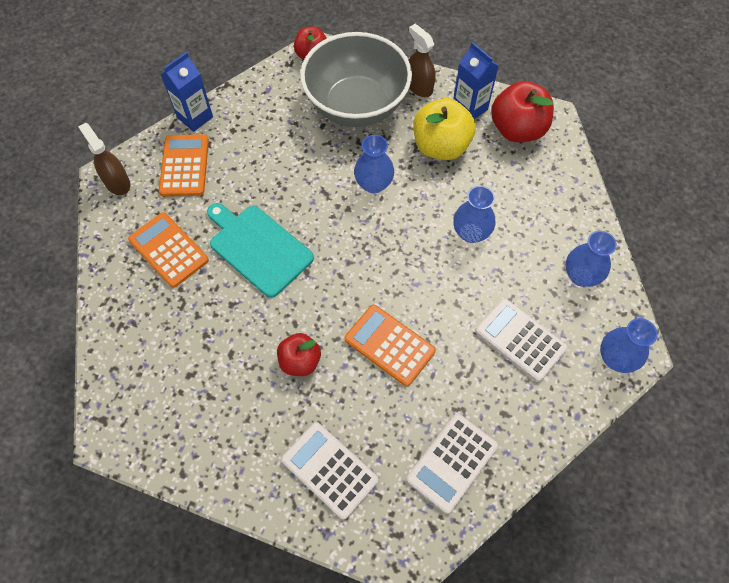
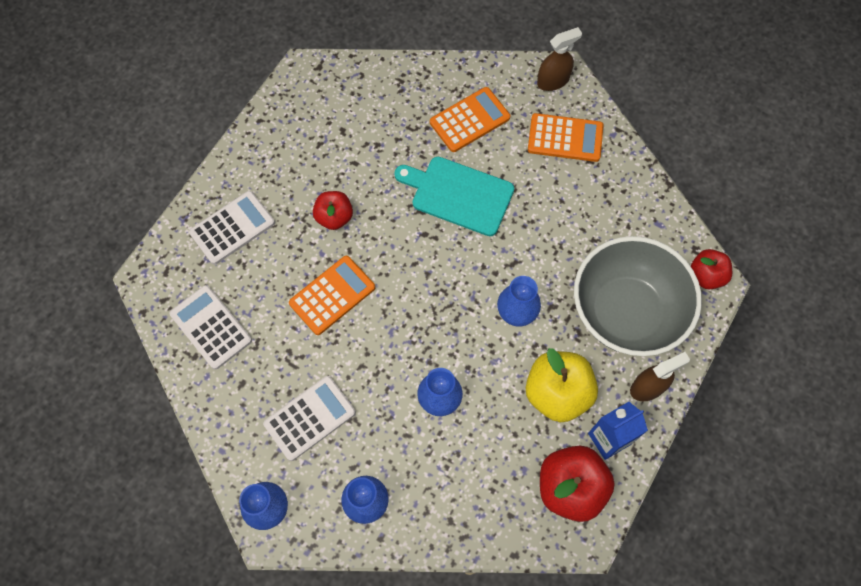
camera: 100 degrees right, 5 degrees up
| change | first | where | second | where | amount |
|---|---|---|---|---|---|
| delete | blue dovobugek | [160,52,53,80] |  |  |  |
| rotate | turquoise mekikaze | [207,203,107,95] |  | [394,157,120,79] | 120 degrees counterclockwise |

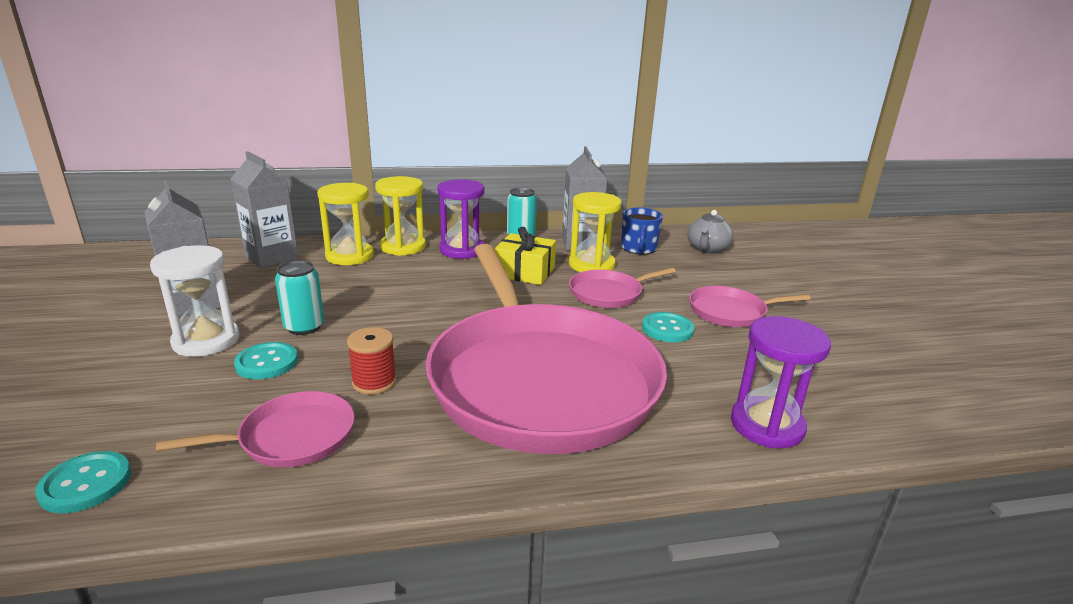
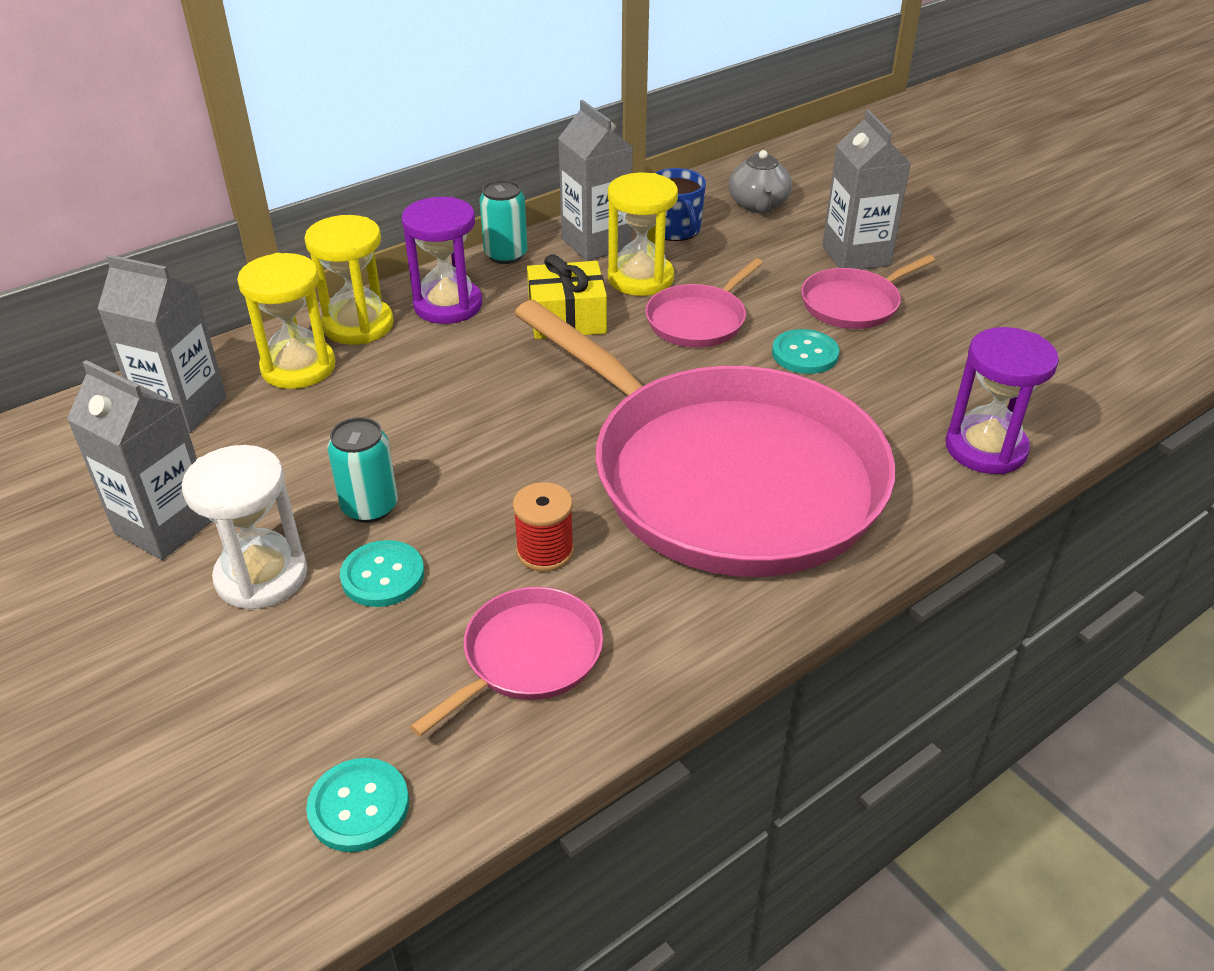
camera: 25 degrees left, 15 degrees up
| change | first | where | second | where | amount |
|---|---|---|---|---|---|
| insert |  |  | grey dovobugek | [822,109,89,161] |  |

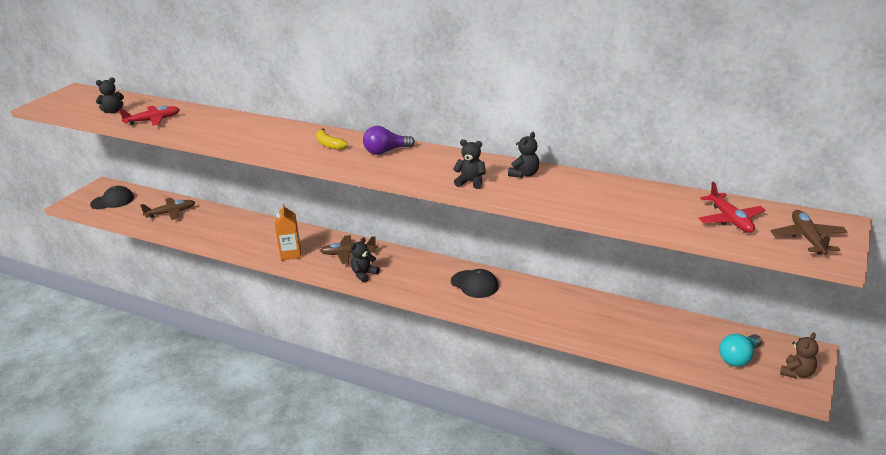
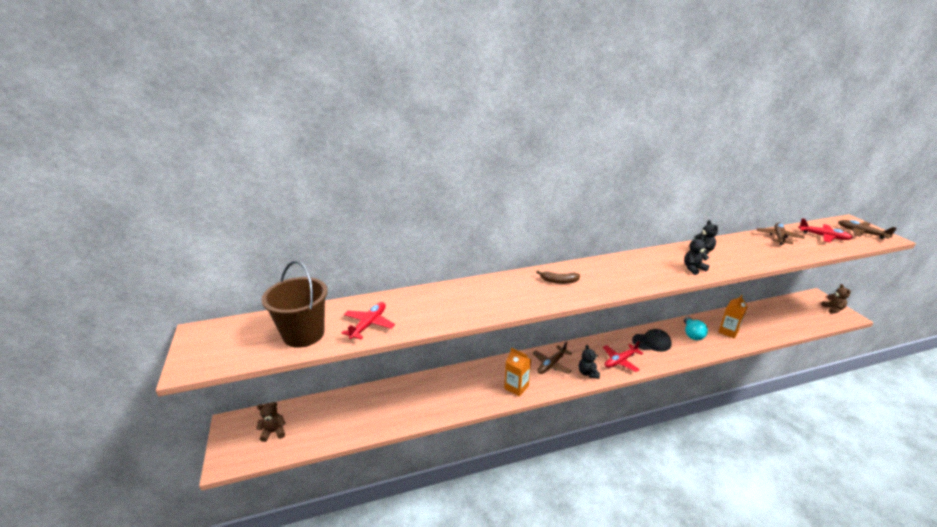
camera: 45 degrees left, 0 degrees up
| change | first | where | second | where | amount |
|---|---|---|---|---|---|
| delete | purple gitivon | [363,126,52,29] |  |  |  |
| insert |  |  | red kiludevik | [603,341,40,31] |  |
| insert |  |  | orange dovobugek | [718,295,30,44] |  |
| move | brown kiludevik | [140,198,55,22] |  | [757,222,48,23] |  |
| move | turquoise gitivon | [719,334,43,33] |  | [684,317,24,23] |  |
| replace | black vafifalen | [90,186,44,23] | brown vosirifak | [256,402,30,40] |  |
| replace | black vosirifak | [96,77,28,36] | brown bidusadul | [261,261,67,87] |  |
| recolor | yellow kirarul | [316,128,32,22] | brown kirarul | [536,270,44,14] |  |

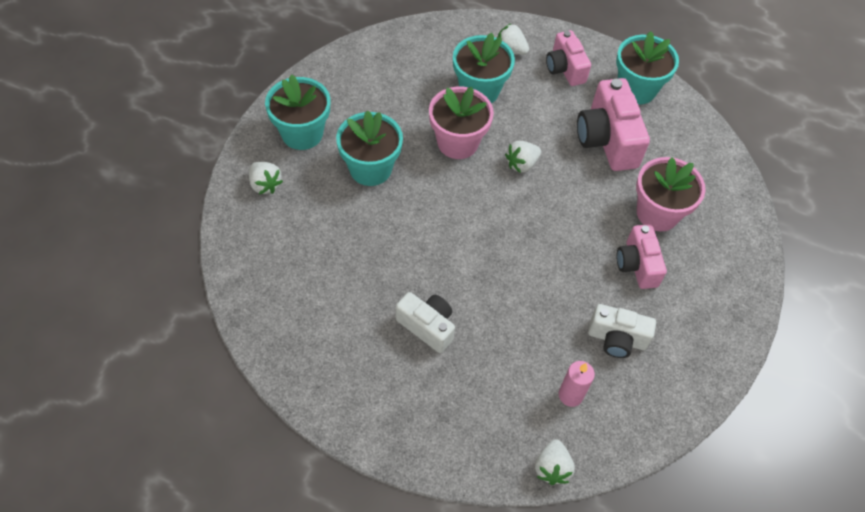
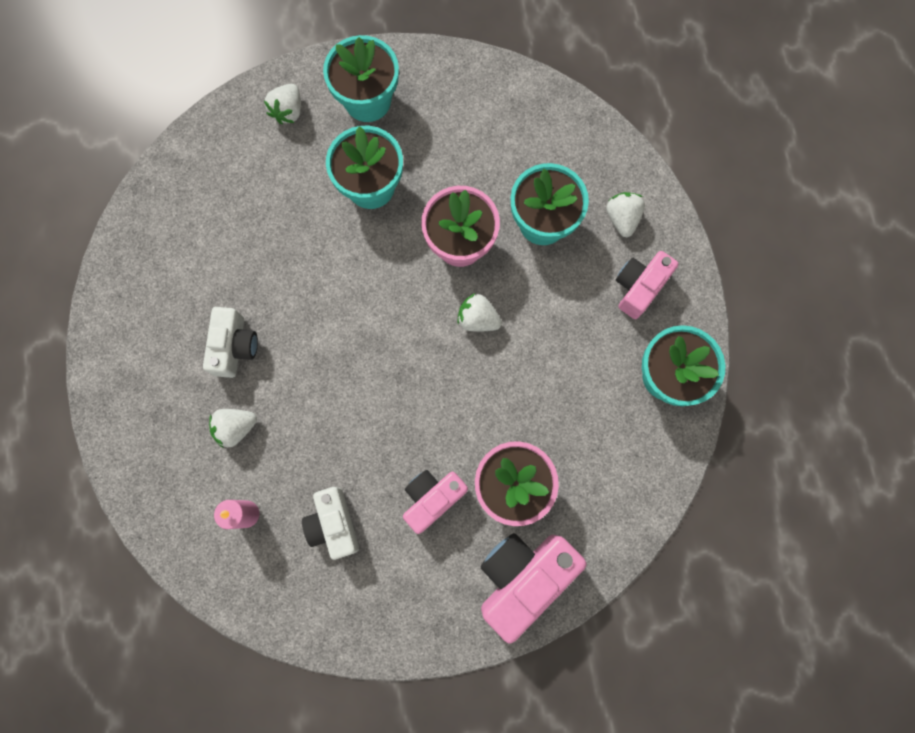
camera: 60 degrees right, 20 degrees up
| change | first | where | second | where | amount |
|---|---|---|---|---|---|
| move | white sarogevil | [535,439,40,46] |  | [209,409,48,39] |  |
| move | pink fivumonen | [577,78,73,93] |  | [480,533,106,111] |  |

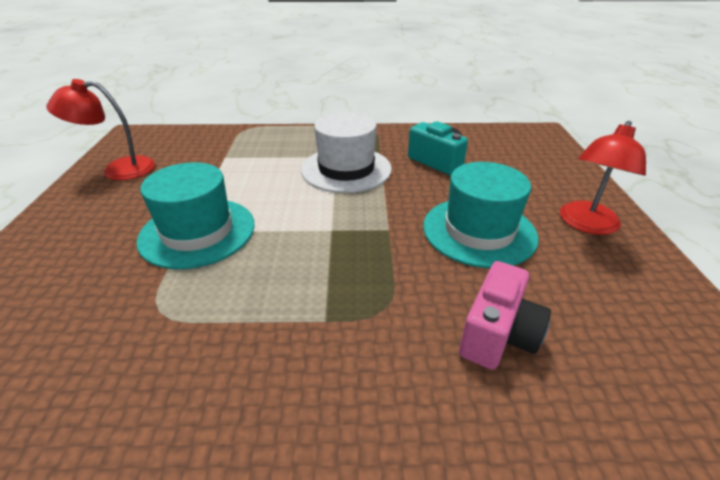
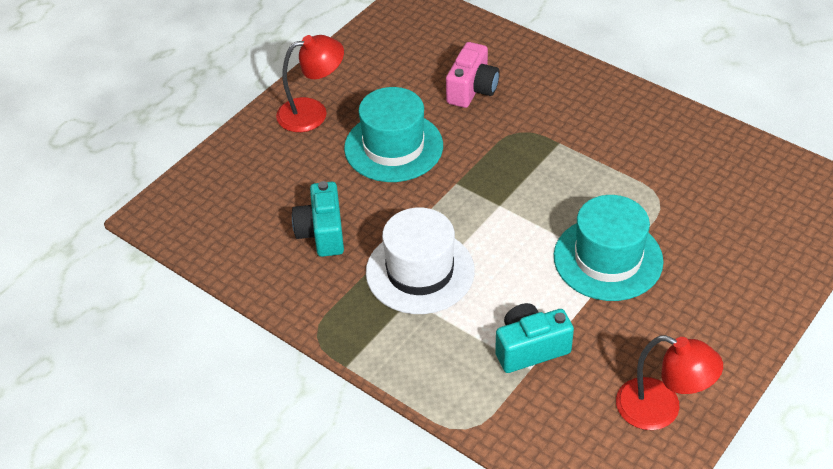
camera: 140 degrees left, 10 degrees up
| change | first | where | second | where | amount |
|---|---|---|---|---|---|
| insert |  |  | turquoise fivumonen | [495,303,79,70] |  |
| rotate | pink fivumonen | [459,261,92,109] |  | [446,42,54,66] | 135 degrees clockwise |

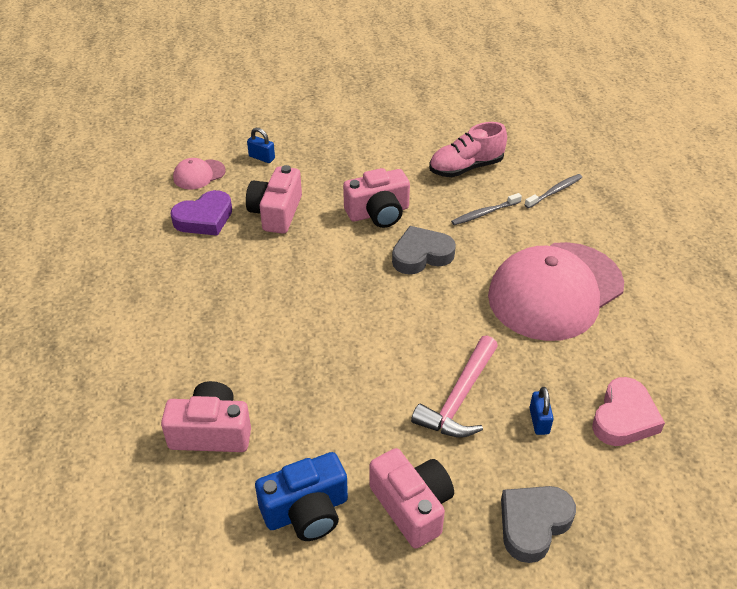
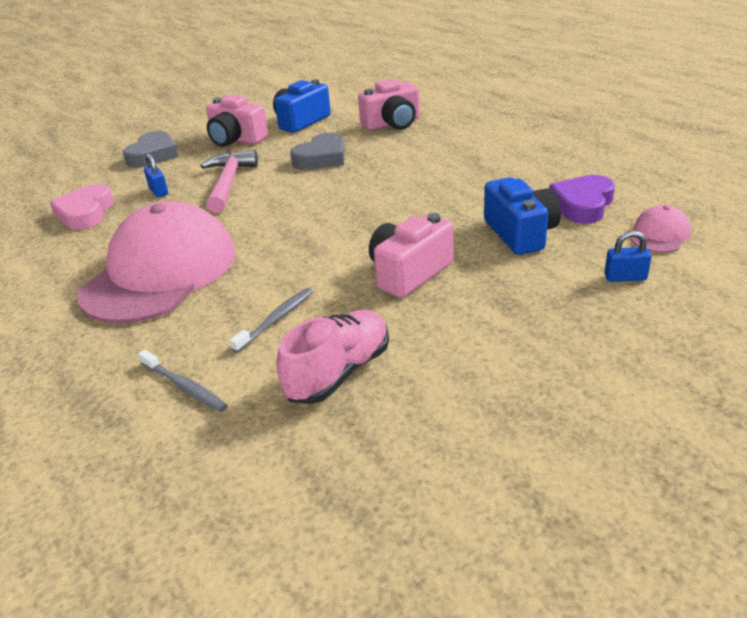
camera: 155 degrees right, 10 degrees down
| change | first | where | second | where | amount |
|---|---|---|---|---|---|
| move | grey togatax | [392,226,64,48] |  | [290,133,55,37] |  |
| recolor | pink fivumonen | [246,165,56,69] | blue fivumonen | [484,177,77,78] |  |
| rotate | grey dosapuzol | [525,174,57,34] |  | [138,350,90,62] | 75 degrees counterclockwise |

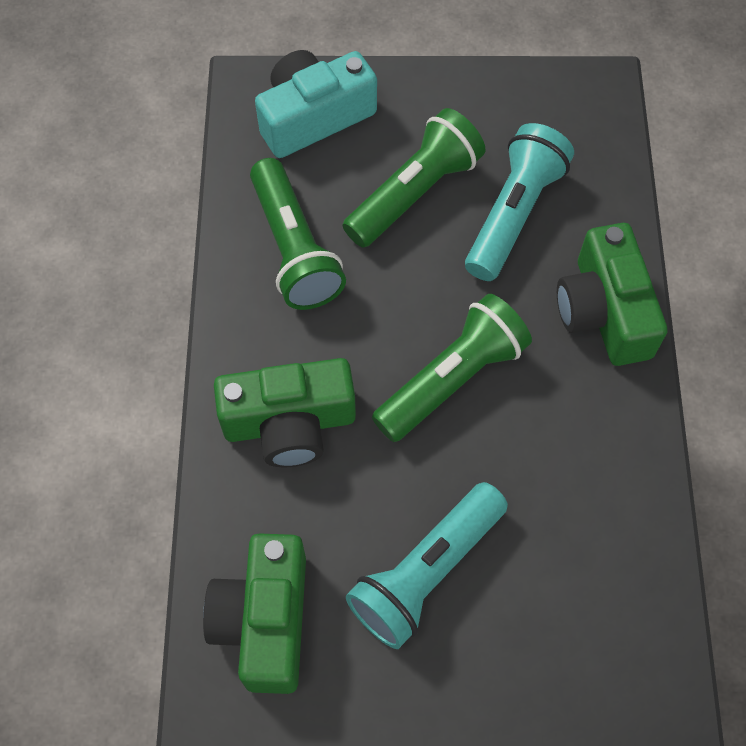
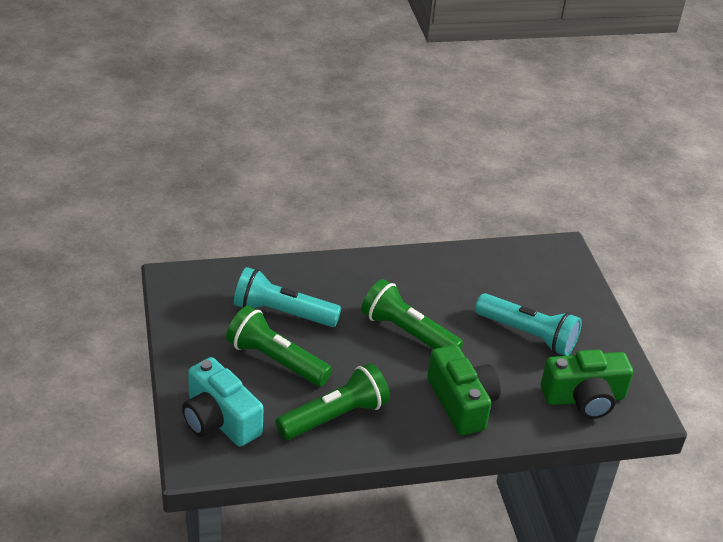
camera: 105 degrees left, 25 degrees down
| change | first | where | second | where | amount |
|---|---|---|---|---|---|
| delete | green fivumonen | [557,223,110,143] |  |  |  |

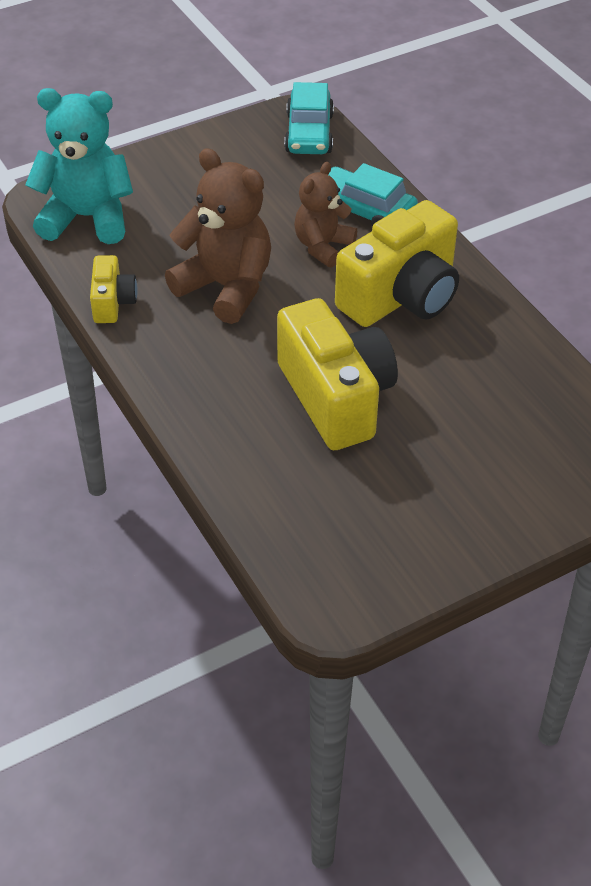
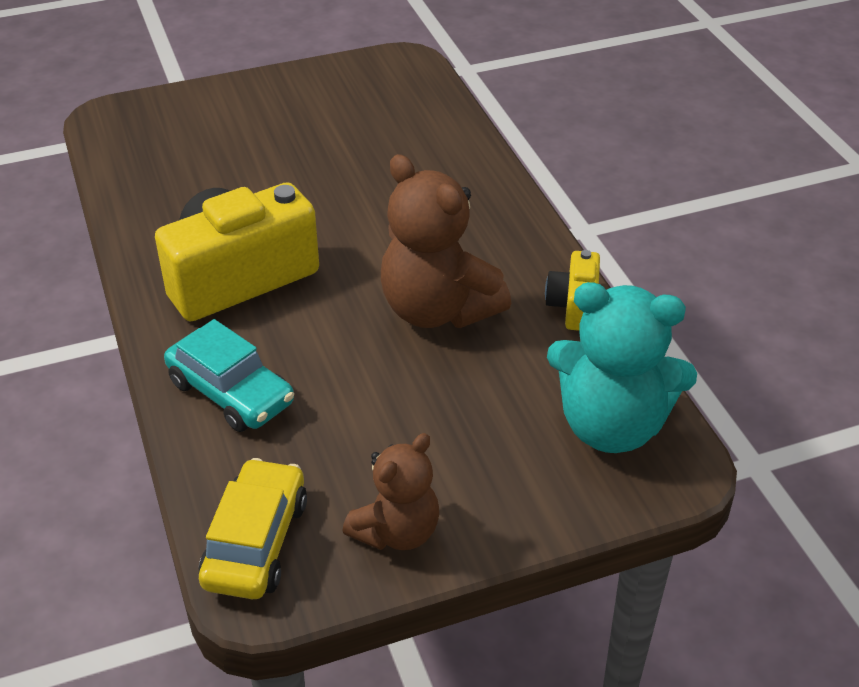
camera: 170 degrees left, 5 degrees down
| change | first | where | second | where | amount |
|---|---|---|---|---|---|
| delete | yellow fivumonen | [277,298,121,152] |  |  |  |
| move | brown vosirifak | [294,162,63,106] |  | [342,433,97,117] |  |
| recolor | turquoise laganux | [284,82,50,72] | yellow laganux | [199,458,108,141] |  |

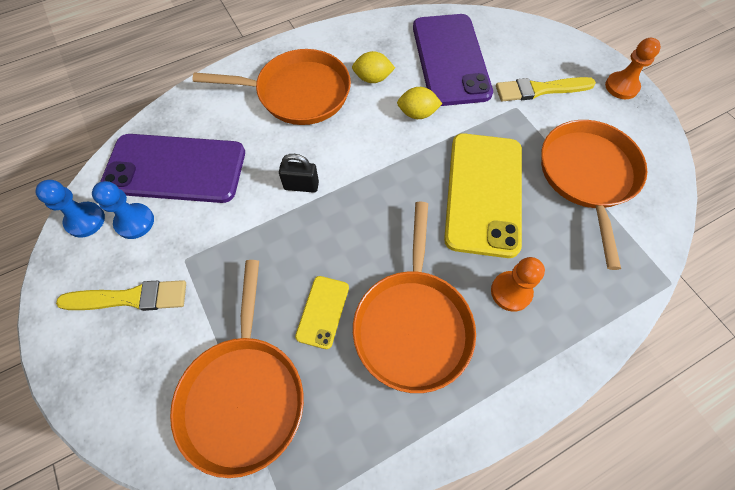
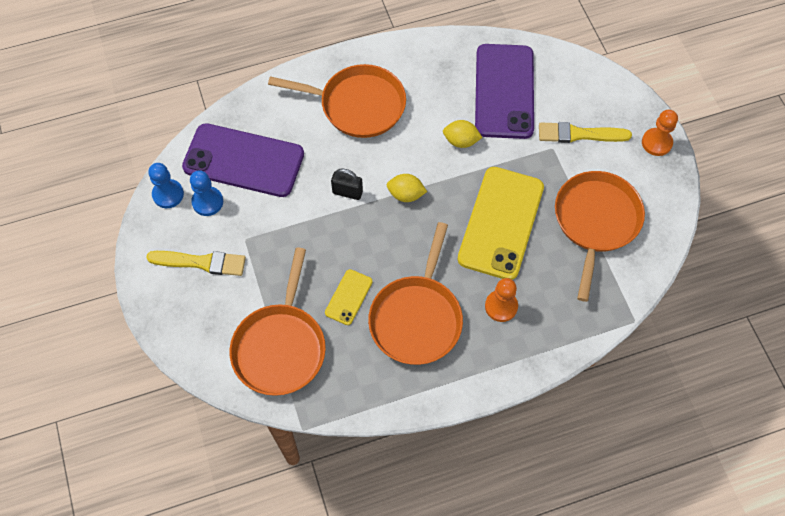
camera: 10 degrees right, 0 degrees up
| change | first | where | second | where | amount |
|---|---|---|---|---|---|
| move | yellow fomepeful | [352,51,43,32] |  | [387,174,40,28] |  |

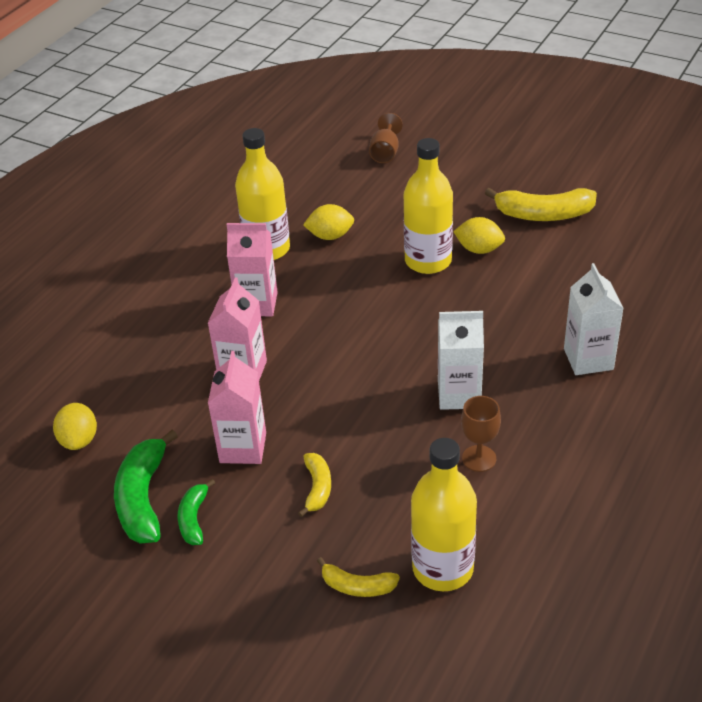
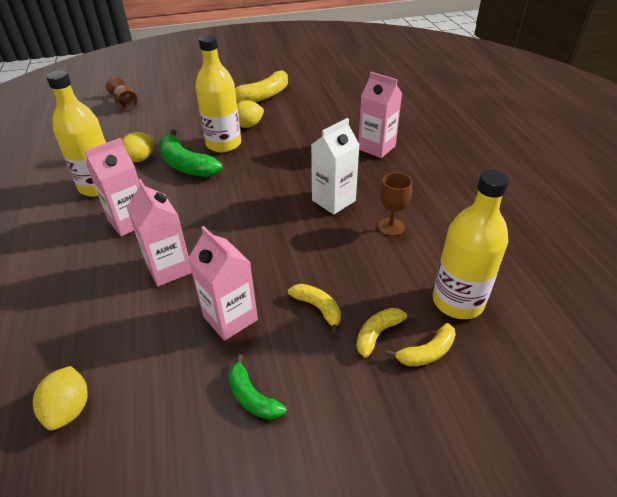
camera: 45 degrees left, 0 degrees up
| change | first | where | second | where | amount |
|---|---|---|---|---|---|
| insert |  |  | yellow kirarul | [356,308,59,50] |  |
| move | green kirarul | [114,430,64,114] |  | [159,129,63,48] |  |
| recolor | white dovobugek | [564,263,60,112] | pink dovobugek | [358,72,44,86] |  |
| rotate | yellow fomepeful | [53,403,44,47] |  | [33,366,54,64] | 45 degrees clockwise |

